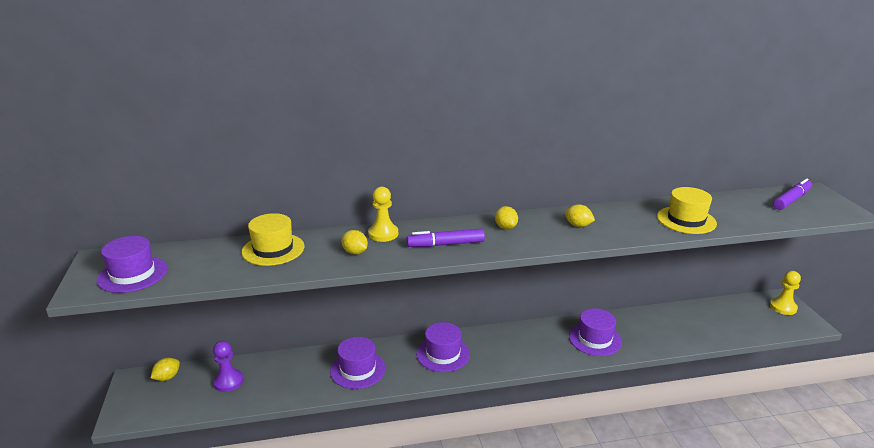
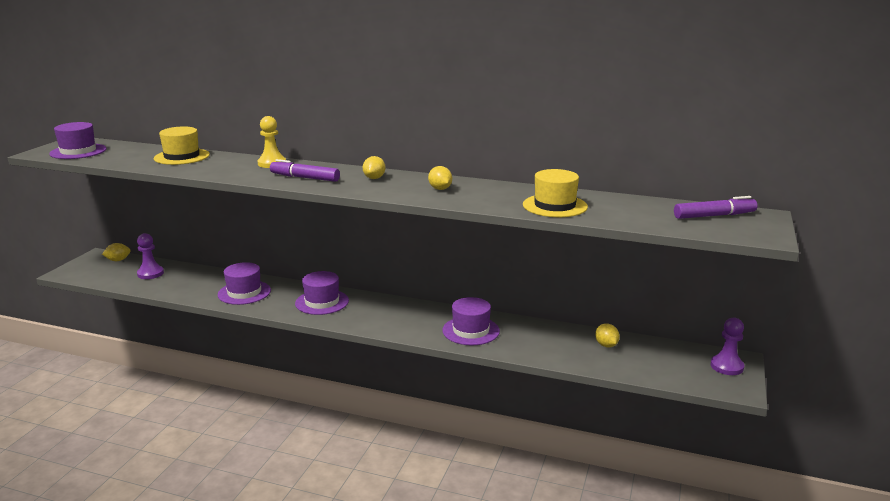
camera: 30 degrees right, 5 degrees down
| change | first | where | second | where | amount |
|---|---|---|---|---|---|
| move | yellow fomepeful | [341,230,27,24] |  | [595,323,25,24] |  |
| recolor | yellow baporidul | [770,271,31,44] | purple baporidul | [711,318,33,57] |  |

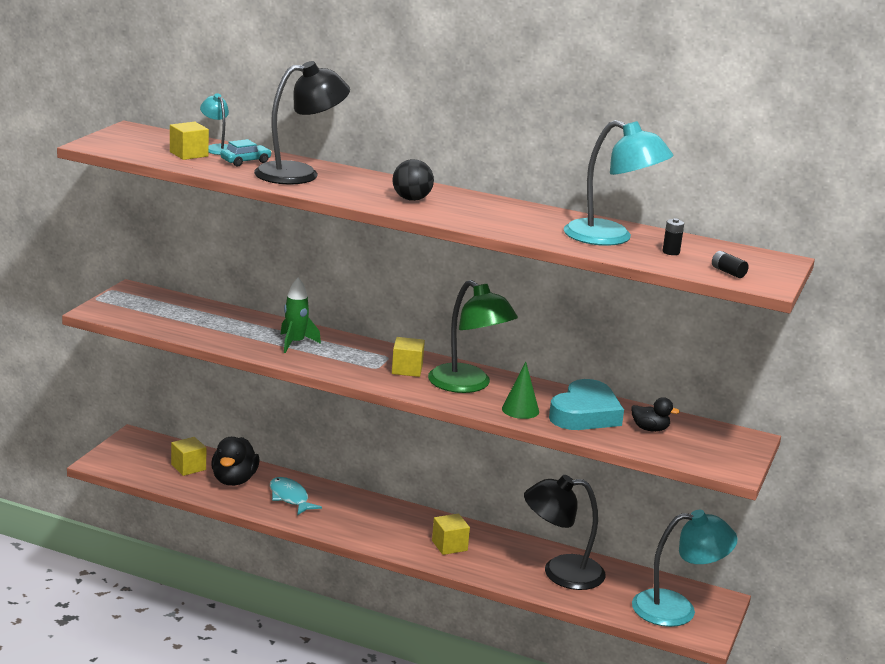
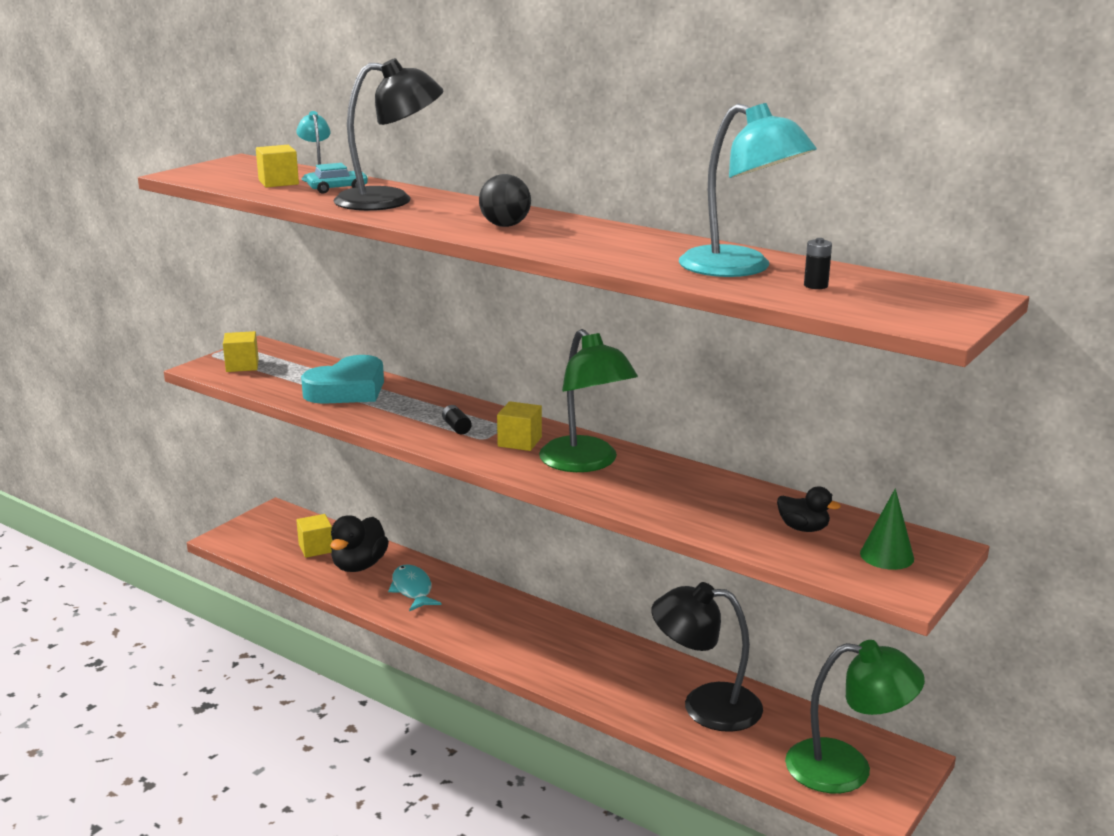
camera: 15 degrees right, 0 degrees up
| change | first | where | second | where | amount |
|---|---|---|---|---|---|
| delete | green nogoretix | [280,277,41,76] |  |  |  |
| move | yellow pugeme | [432,513,38,42] |  | [223,331,36,41] |  |
| move | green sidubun | [502,362,37,57] |  | [860,488,54,82] |  |
| move | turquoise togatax | [549,379,75,51] |  | [301,355,83,49] |  |
| move | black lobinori | [712,251,36,27] |  | [442,405,30,29] |  |
| recolor | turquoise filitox | [632,510,106,117] | green filitox | [785,640,140,153] |  |

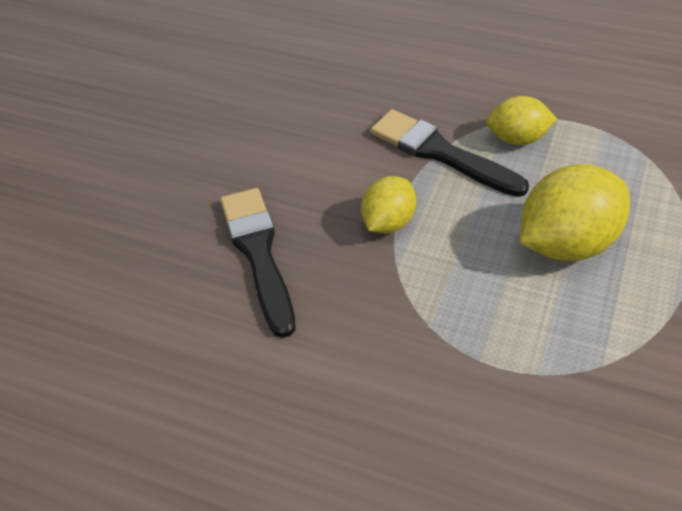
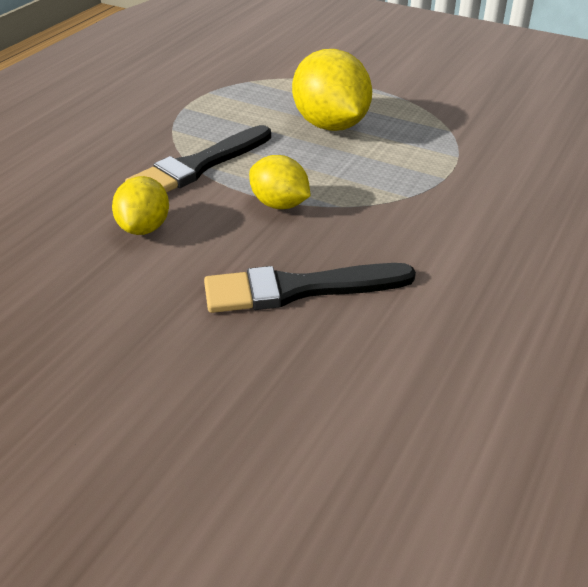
camera: 85 degrees left, 10 degrees down
| change | first | where | second | where | amount |
|---|---|---|---|---|---|
| move | yellow fomepeful | [486,96,71,49] |  | [112,176,57,59] |  |

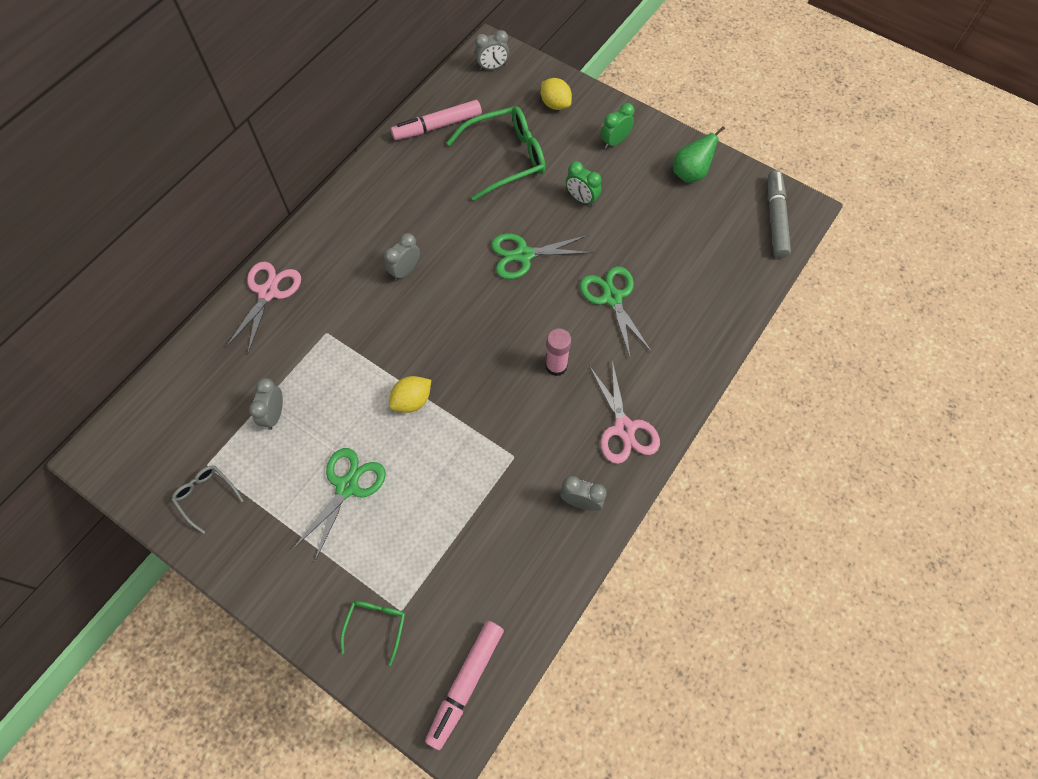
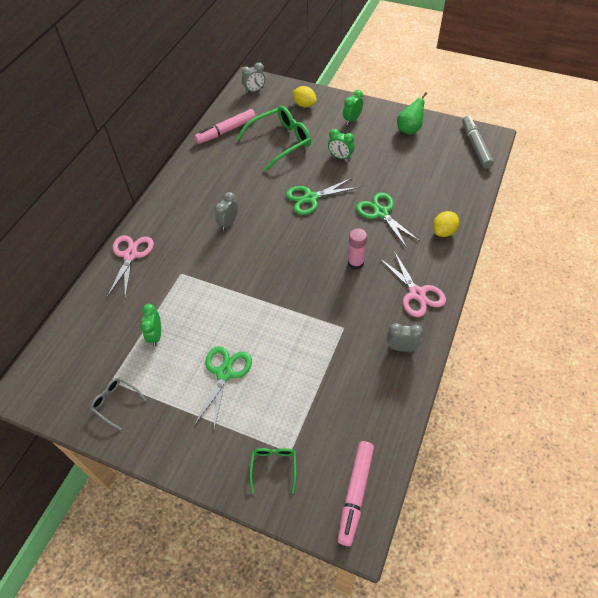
camera: 10 degrees left, 10 degrees down
| change | first | where | second | where | amount |
|---|---|---|---|---|---|
| move | yellow fomepeful | [389,376,42,37] |  | [433,211,26,26] |  |
| recolor | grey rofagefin | [249,378,34,52] | green rofagefin | [140,304,21,42] |  |

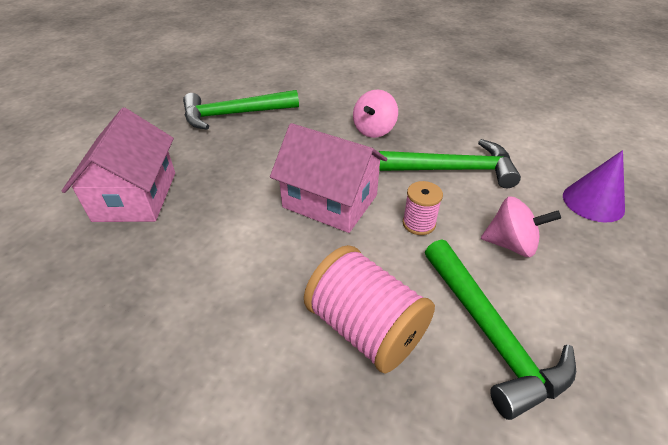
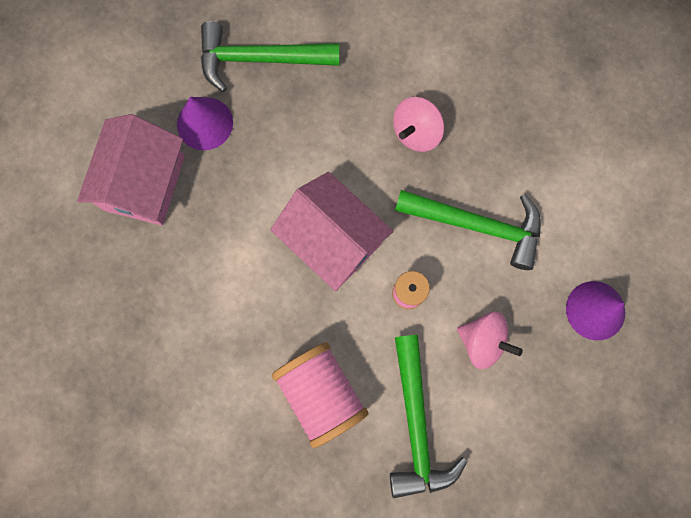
camera: 15 degrees right, 35 degrees up
| change | first | where | second | where | amount |
|---|---|---|---|---|---|
| insert |  |  | purple sidubun | [177,97,56,53] |  |

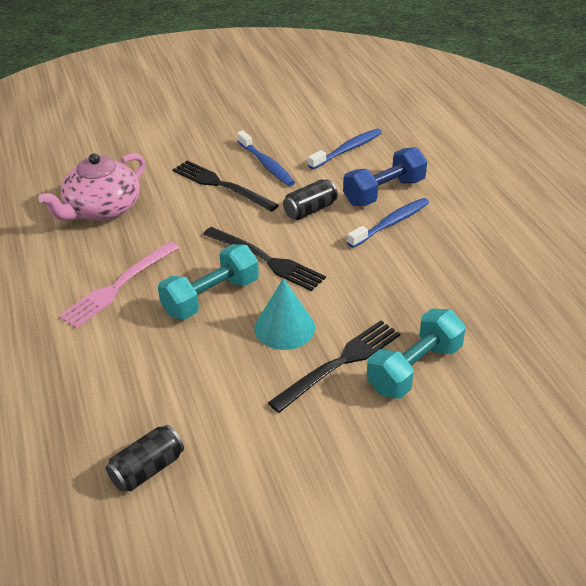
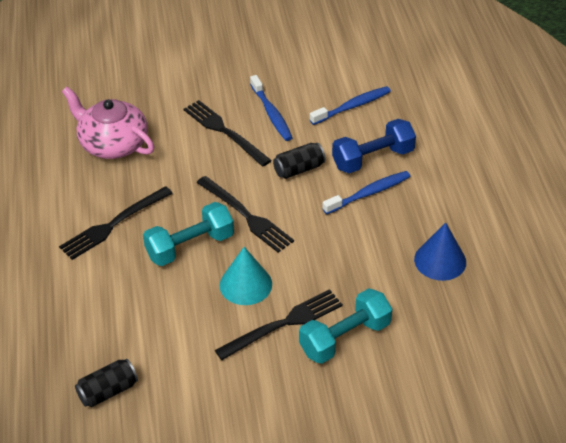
camera: 10 degrees right, 5 degrees up
| change | first | where | second | where | amount |
|---|---|---|---|---|---|
| insert |  |  | blue sidubun | [414,222,52,59] |  |
| recolor | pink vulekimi | [59,242,120,86] | black vulekimi | [59,186,114,74] |  |
| rotate | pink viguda | [38,153,108,68] |  | [62,87,93,72] | 75 degrees clockwise |

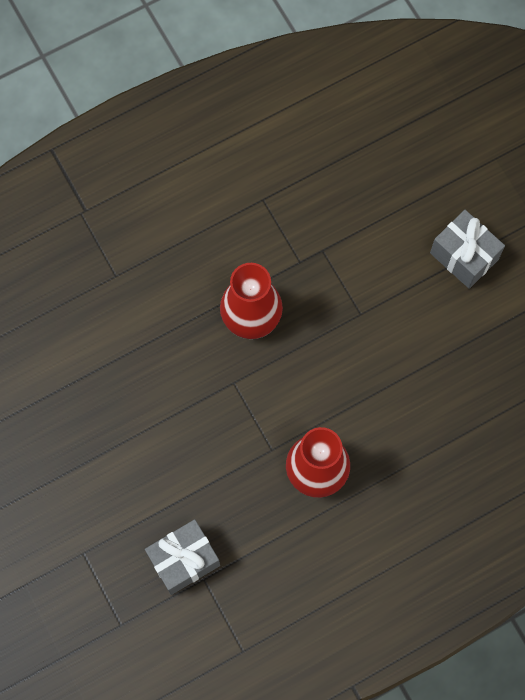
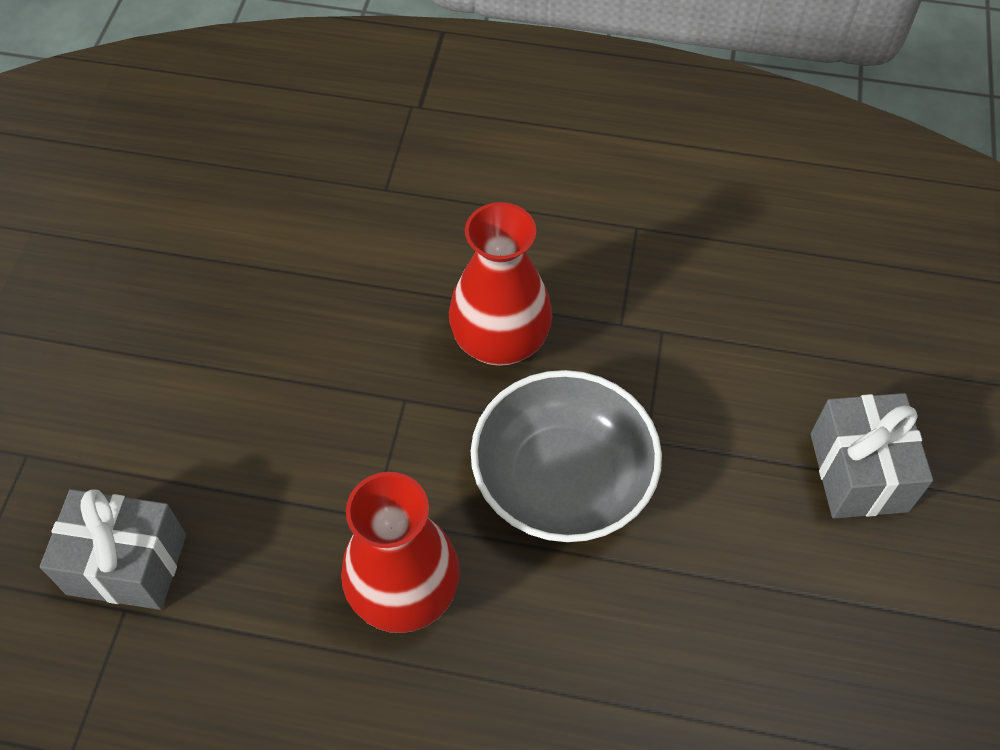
camera: 40 degrees right, 15 degrees down
| change | first | where | second | where | amount |
|---|---|---|---|---|---|
| insert |  |  | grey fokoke | [471,370,191,172] |  |

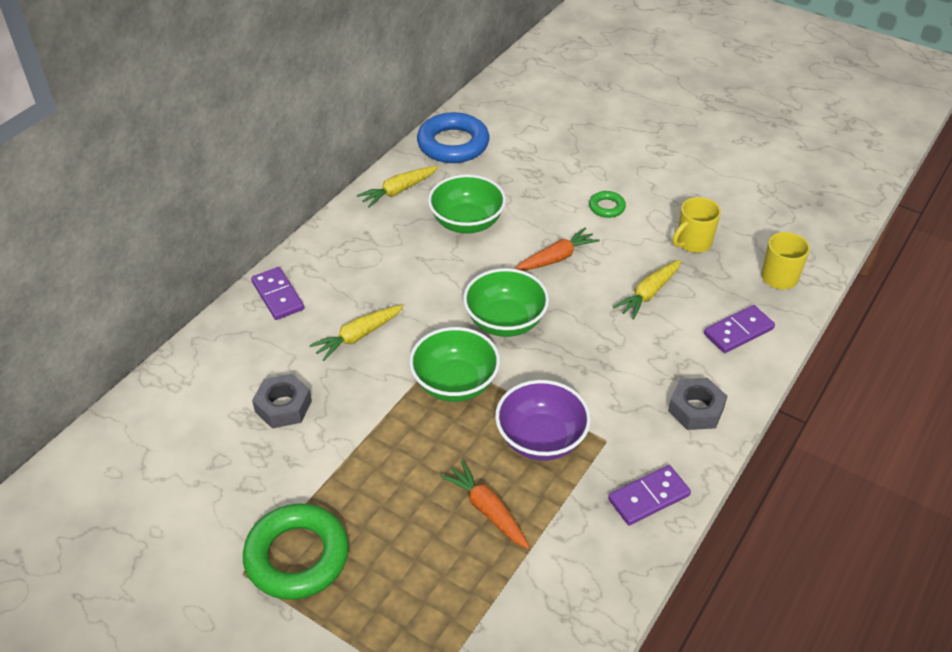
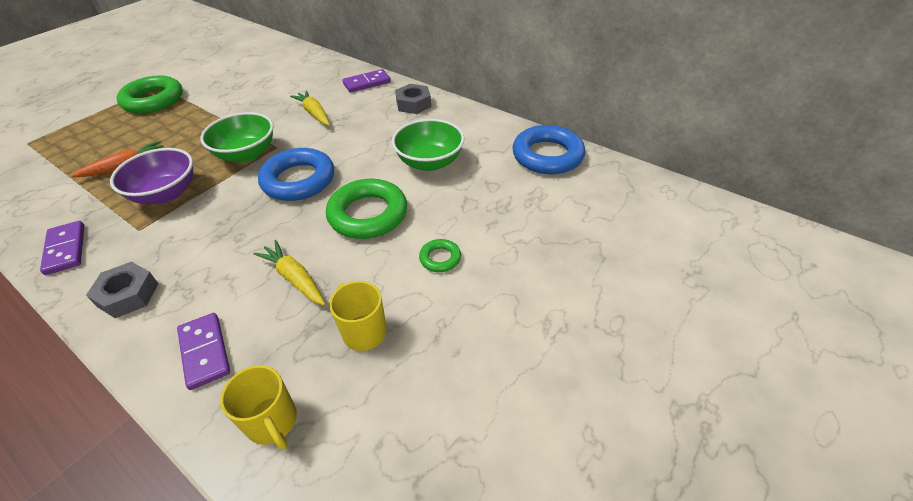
camera: 95 degrees right, 0 degrees up
| change | first | where | second | where | amount |
|---|---|---|---|---|---|
| delete | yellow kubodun | [357,166,81,42] |  |  |  |
| move | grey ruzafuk | [252,374,60,55] |  | [395,84,36,30] |  |
| replace | green fokoke | [463,268,86,69] | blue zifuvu | [258,148,76,53] |  |
| replace | orange kubodun | [515,228,85,43] | green zifuvu | [326,179,81,60] |  |

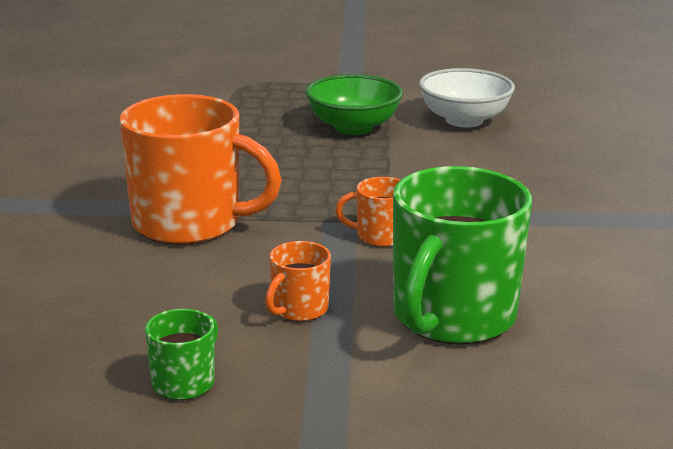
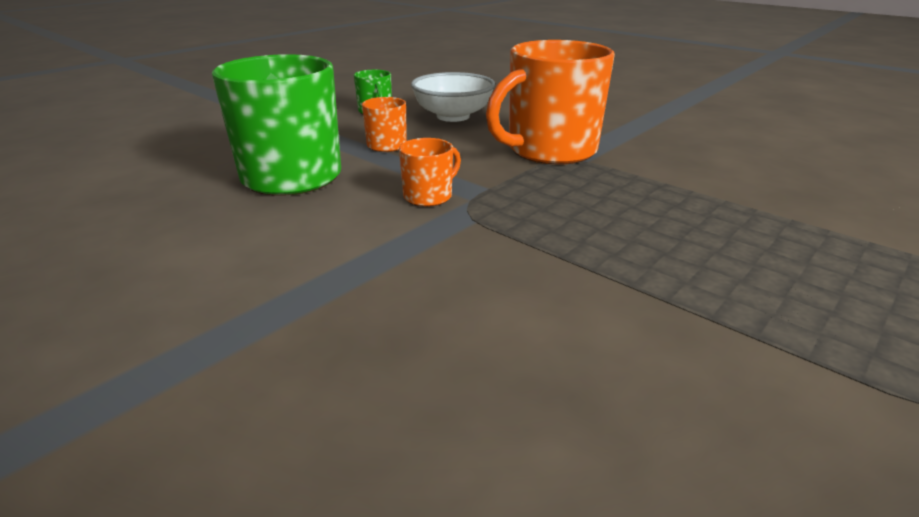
camera: 130 degrees right, 5 degrees up
| change | first | where | second | where | amount |
|---|---|---|---|---|---|
| delete | green fokoke | [305,74,98,61] |  |  |  |
| move | white fokoke | [419,68,96,60] |  | [411,72,84,50] |  |

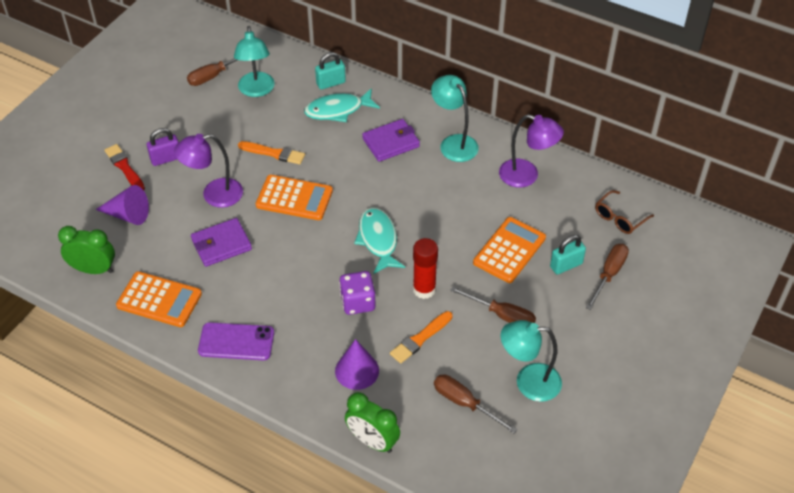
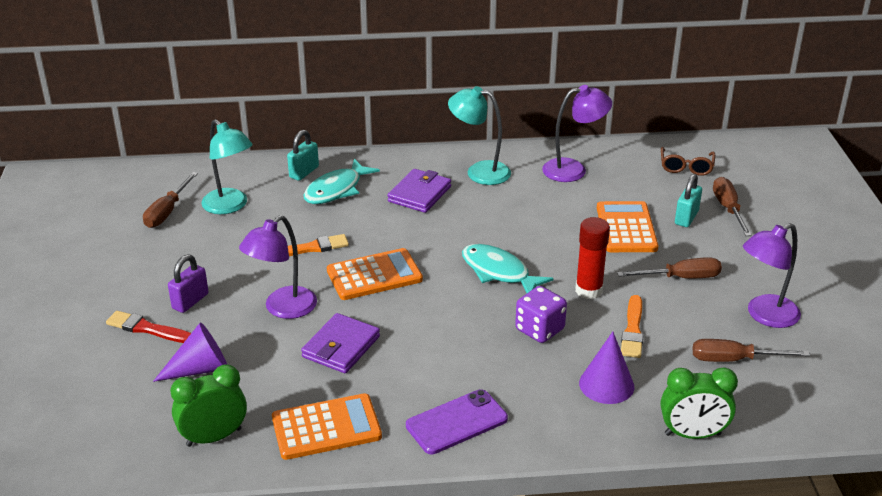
camera: 35 degrees left, 15 degrees down
| change | first | where | second | where | amount |
|---|---|---|---|---|---|
| recolor | turquoise filitox | [500,320,62,82] | purple filitox | [743,223,58,105] |  |

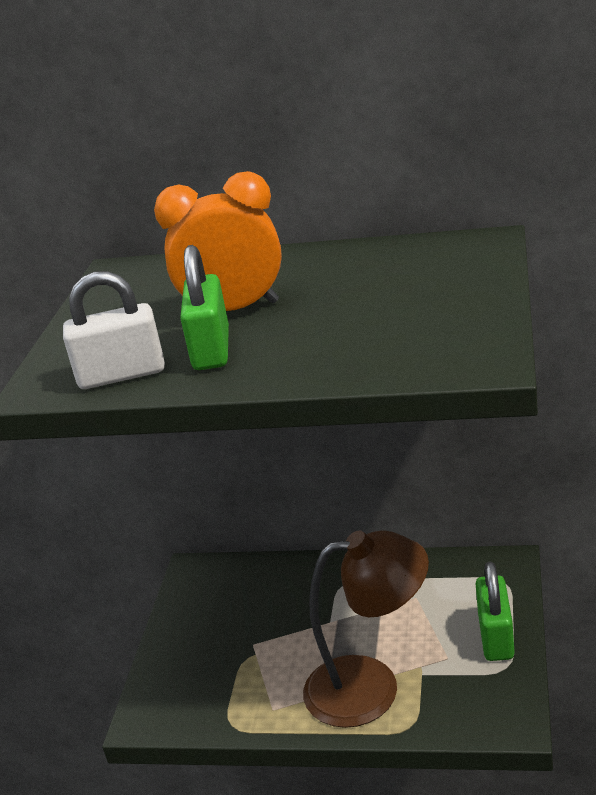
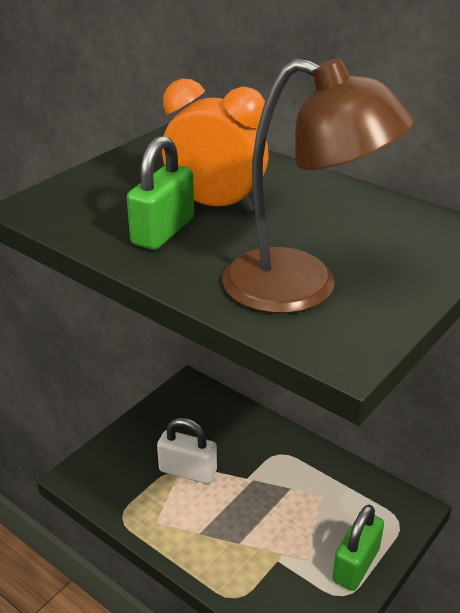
camera: 25 degrees right, 5 degrees up
| change | first | where | second | where | amount |
|---|---|---|---|---|---|
| move | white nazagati | [63,271,102,118] |  | [157,418,60,66] |  |
| move | brown filitox | [303,530,126,198] |  | [222,58,193,256] |  |

